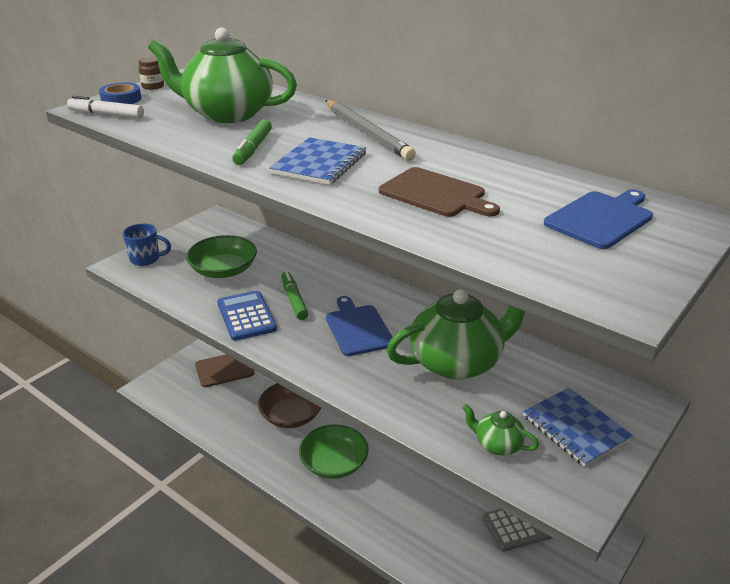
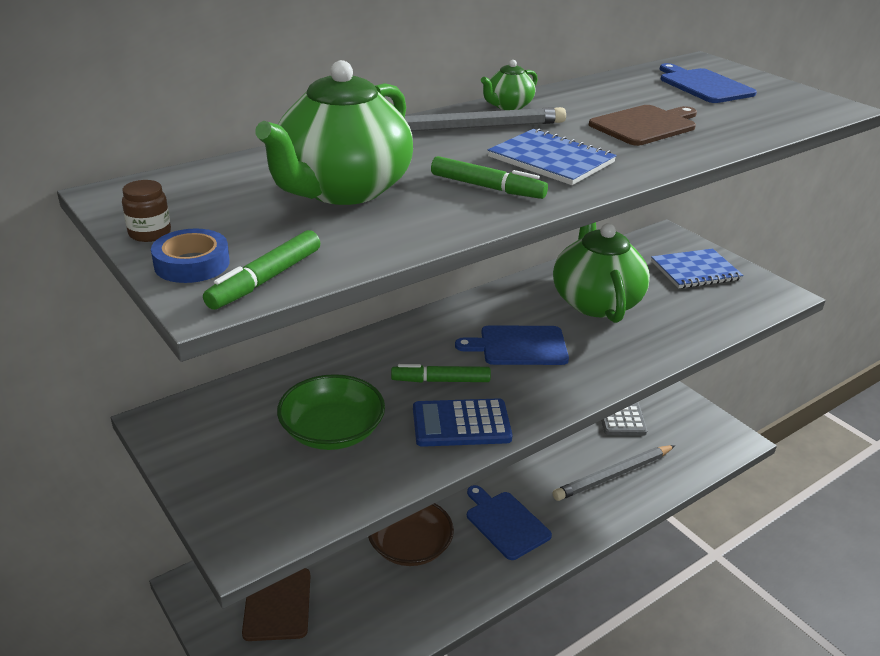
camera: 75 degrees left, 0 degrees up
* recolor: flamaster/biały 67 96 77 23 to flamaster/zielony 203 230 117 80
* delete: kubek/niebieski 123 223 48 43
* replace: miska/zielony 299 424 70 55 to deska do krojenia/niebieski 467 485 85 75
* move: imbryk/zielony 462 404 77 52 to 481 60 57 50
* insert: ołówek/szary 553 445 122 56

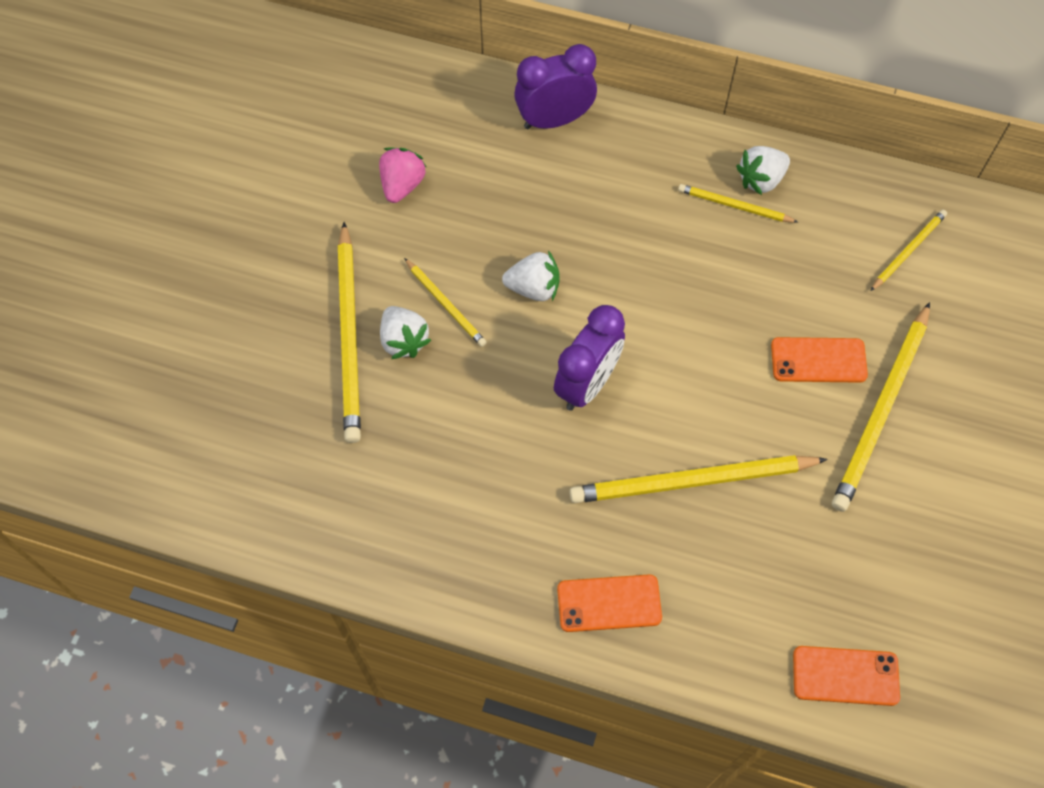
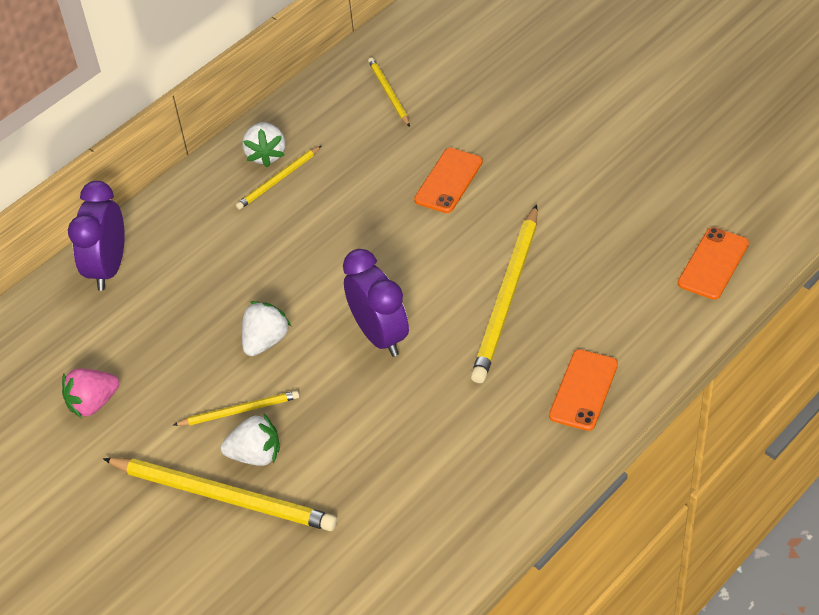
camera: 60 degrees left, 15 degrees down
* rotate: truskawka/różowy 379 147 48 56 = 62 369 57 49 75 degrees counterclockwise
* delete: ołówek/żółty 832 302 98 210

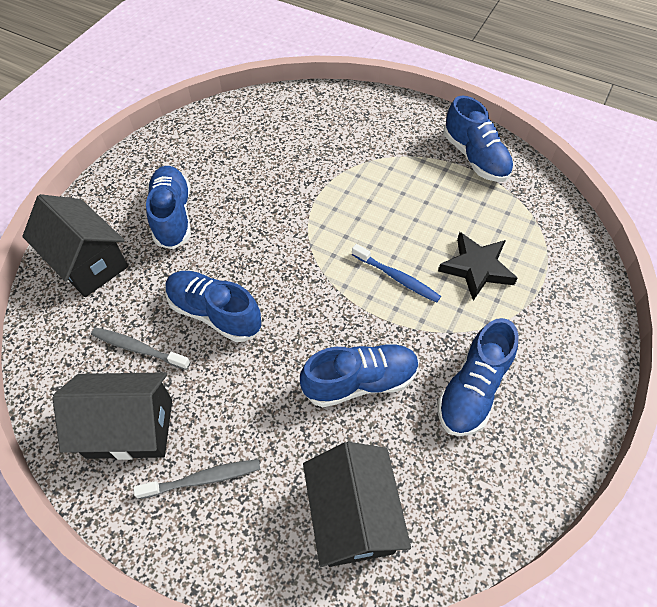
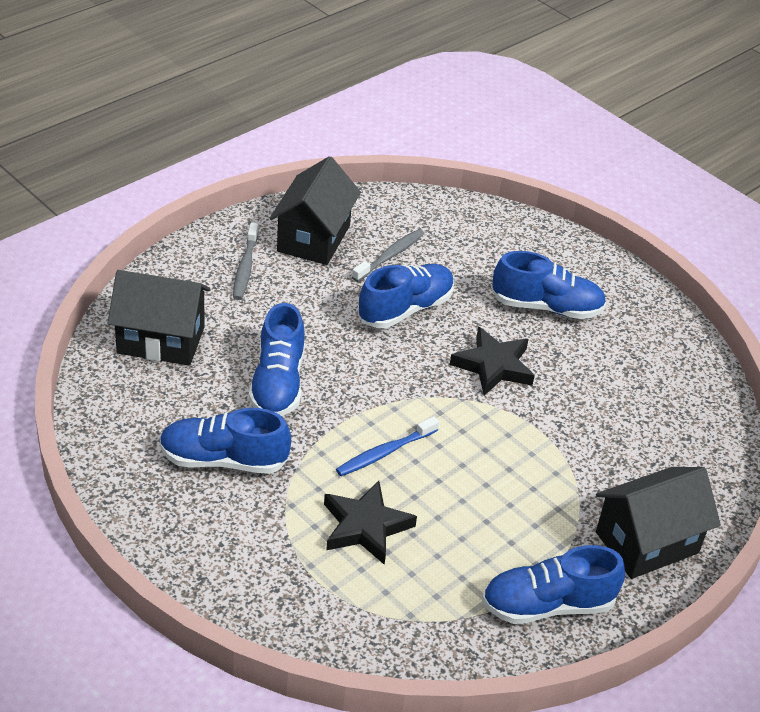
camera: 105 degrees right, 15 degrees down
* move: domek/czarny 22 194 106 103 to 596 467 125 112
* rotate: but/niebieski 437 318 82 118 = 160 408 131 66 45 degrees counterclockwise
* insert: gwiazda/czarny 450 327 85 68

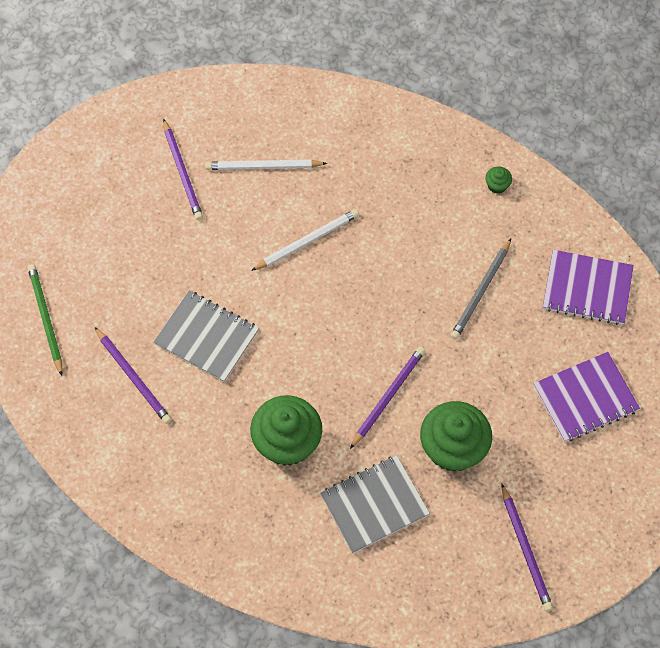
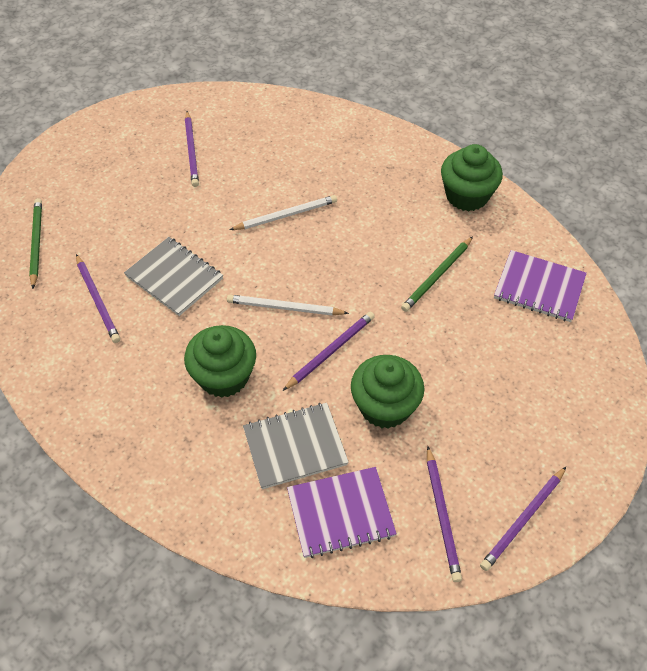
camera: 10 degrees right, 10 degrees down
* move: ołówek/biały 205 159 122 11 to 227 295 122 21
* recolor: ołówek/szary 450 239 61 101 to ołówek/zielony 401 237 72 75
* resize: muffinka/zielony 485 166 27 28 = 441 144 62 67 x2.45
* move: zeszyt/fioletowy 533 352 107 90 to 287 467 110 91
* insert: ołówek/fioletowy 480 467 86 104

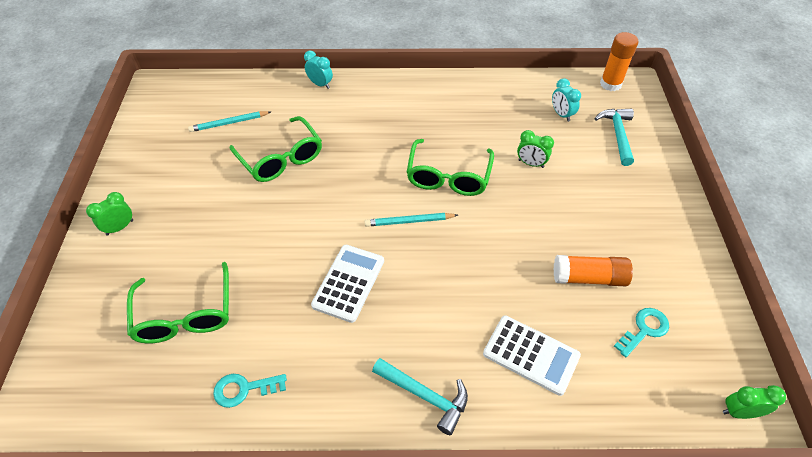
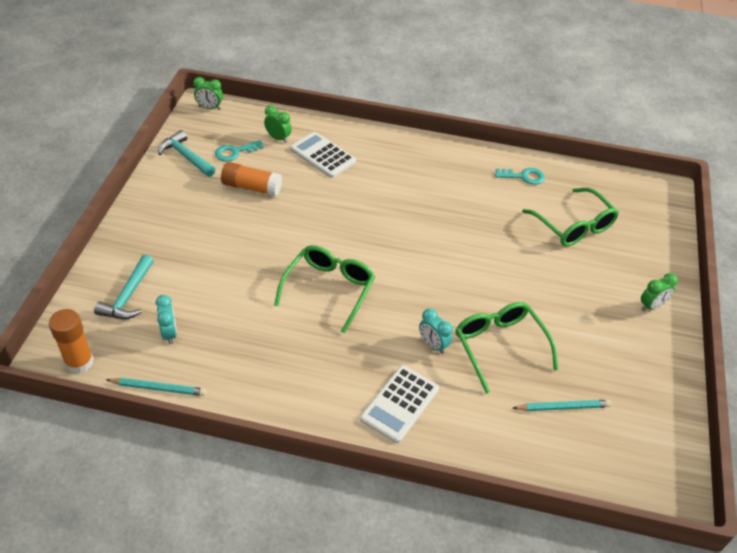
camera: 170 degrees left, 5 degrees down
* rotate: okulary/zielony 127 262 102 81 = 522 188 97 58 150 degrees clockwise
* move: budzik/turkusowy 304 51 29 38 to 419 308 34 46
* move: kalkulator/biały 311 245 73 78 to 360 365 79 78
* move: ołówek/turkusowy 365 213 93 14 to 106 378 100 18
* move: młotek/turkusowy 372 358 96 77 to 158 130 58 47
* move: budzik/zielony 517 130 37 38 to 264 105 28 38

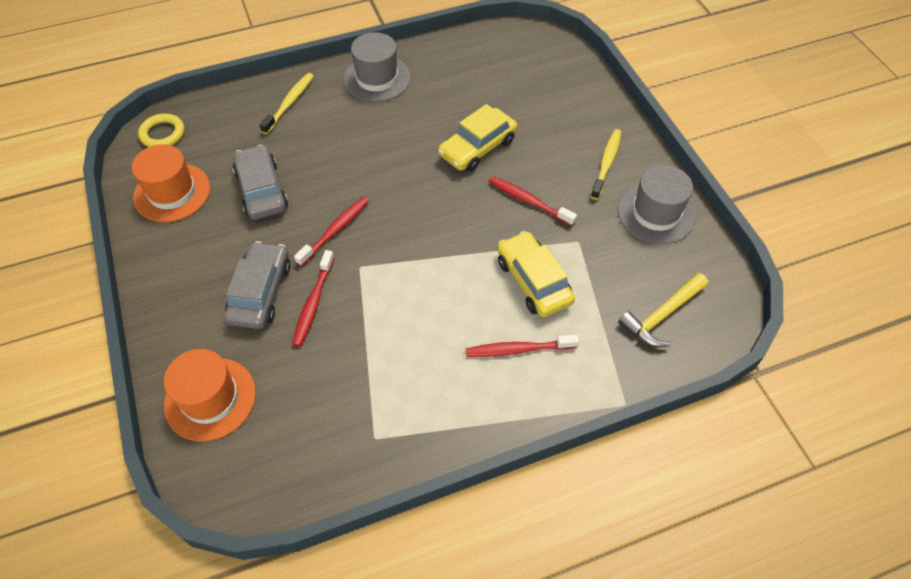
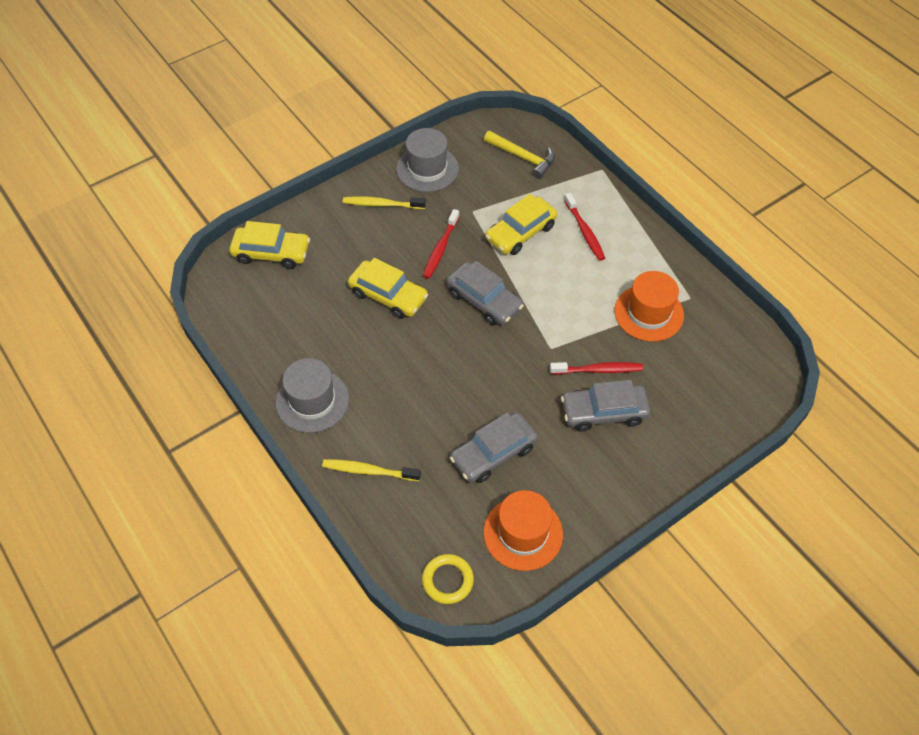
camera: 105 degrees left, 0 degrees up
* move: kapelusz/pomarańczowy 164 349 92 92 to 614 271 70 71
* delete: szczoteczka do zębów/czerwony 294 197 75 70
* insert: samochód/żółty 229 221 81 48
* insert: samochód/szary 447 261 77 65

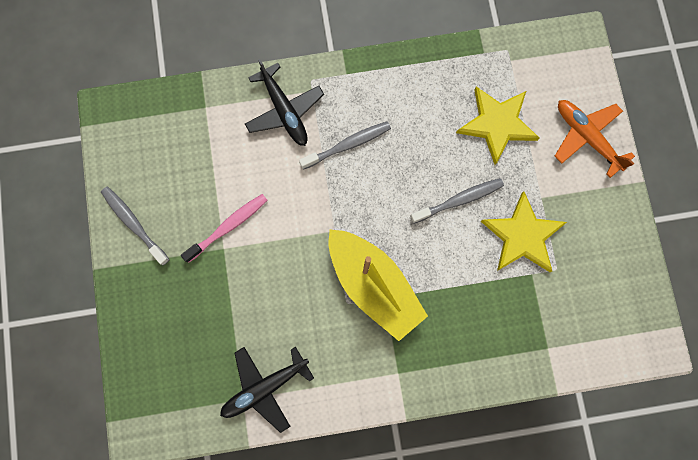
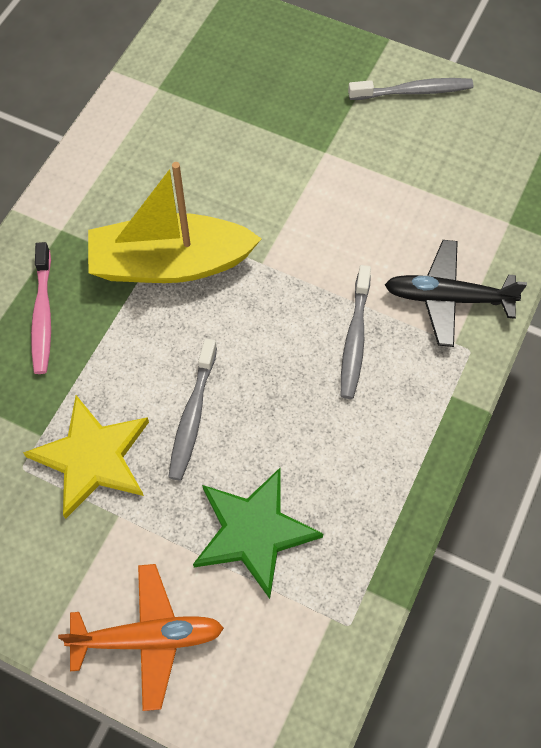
camera: 125 degrees right, 15 degrees down
* move: szczoteczka do zębów/różowy 181 194 87 69 to 31 242 20 132
* delete: samolot/czarny 220 347 94 86
* recolor: gwiazda/żółty 456 86 84 79 to gwiazda/zielony 193 468 130 131

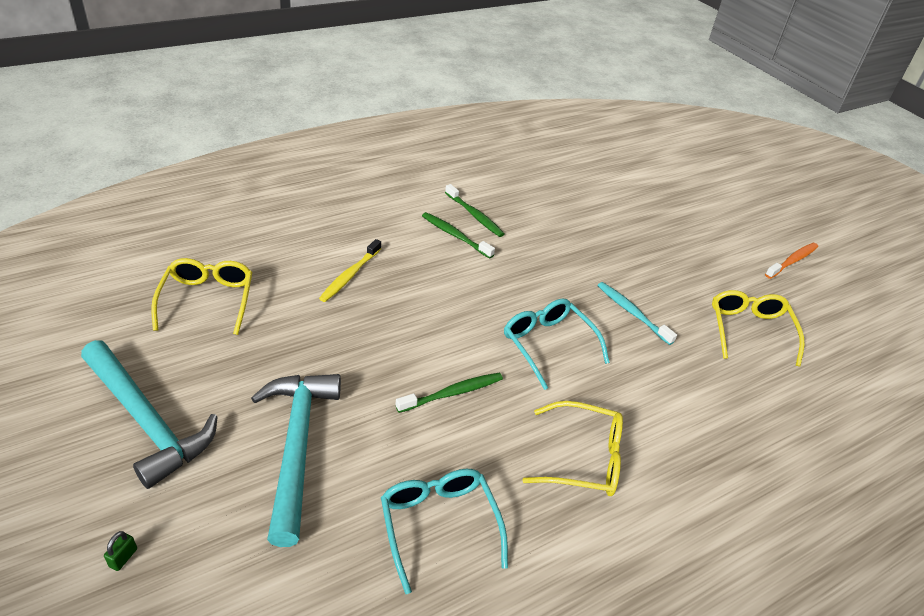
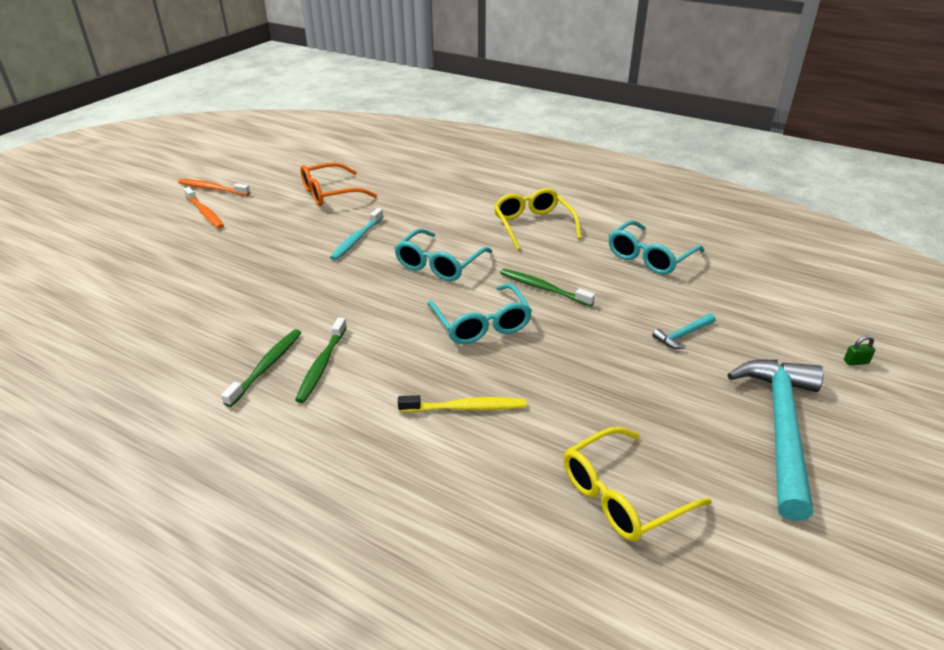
camera: 115 degrees left, 5 degrees down
* resize: młotek/turkusowy 251 374 90 173 = 652 313 64 36 x0.41
* recolor: okulary/żółty 712 290 93 76 to okulary/pomarańczowy 300 163 77 43
* insert: szczoteczka do zębów/pomarańczowy 184 187 40 42
* insert: okulary/turkusowy 427 283 105 61

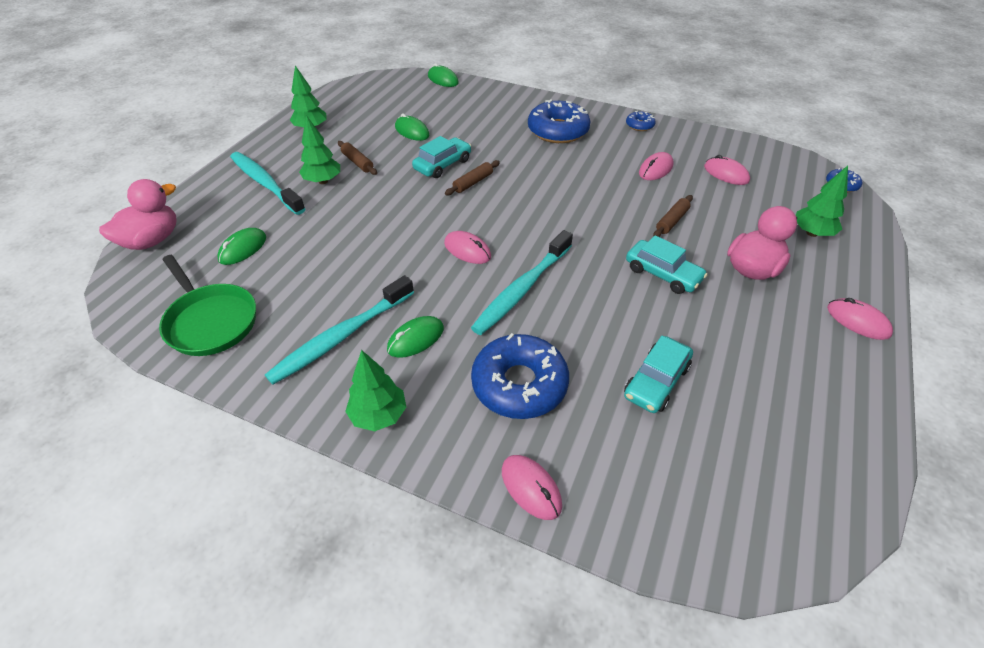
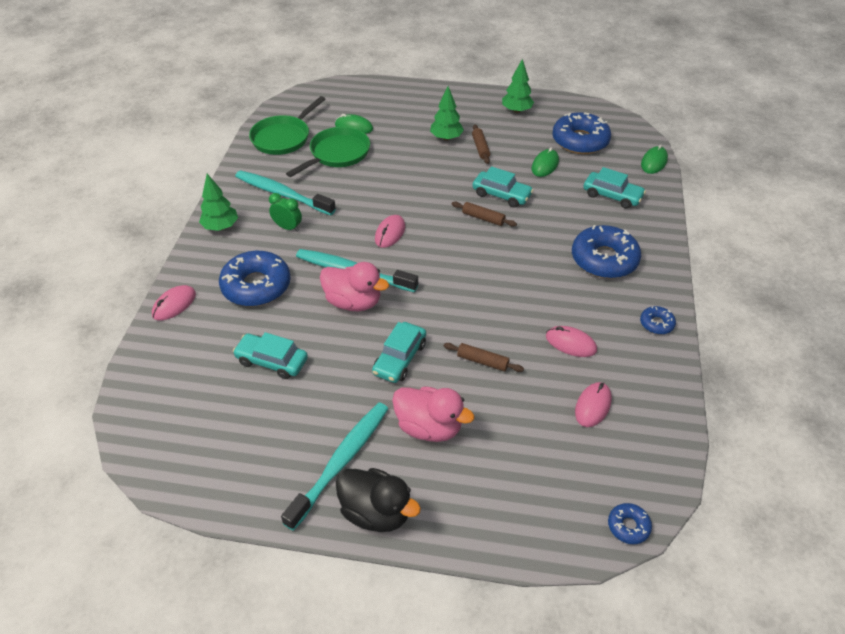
camera: 75 degrees right, 0 degrees up
* move: kaczka/różowy 99 179 78 71 to 320 262 69 49
* move: szczoteczka do zębów/turkusowy 230 152 75 63 to 281 402 107 129
* rotate: wałek do ciasta/brązowy 338 141 39 34 = 472 124 18 40 45 degrees counterclockwise
* replace: myszka/zielony 387 316 57 42 to budzik/zielony 269 193 33 39
* delete: drzewko/zielony 795 165 53 72
* replace: myszka/różowy 827 298 66 42 to kaczka/czarny 336 468 85 64
* insert: patelnia/zielony 286 127 84 50
* insert: donut/niebieski 552 112 59 42
* insert: samochód/turkusowy 583 167 63 42

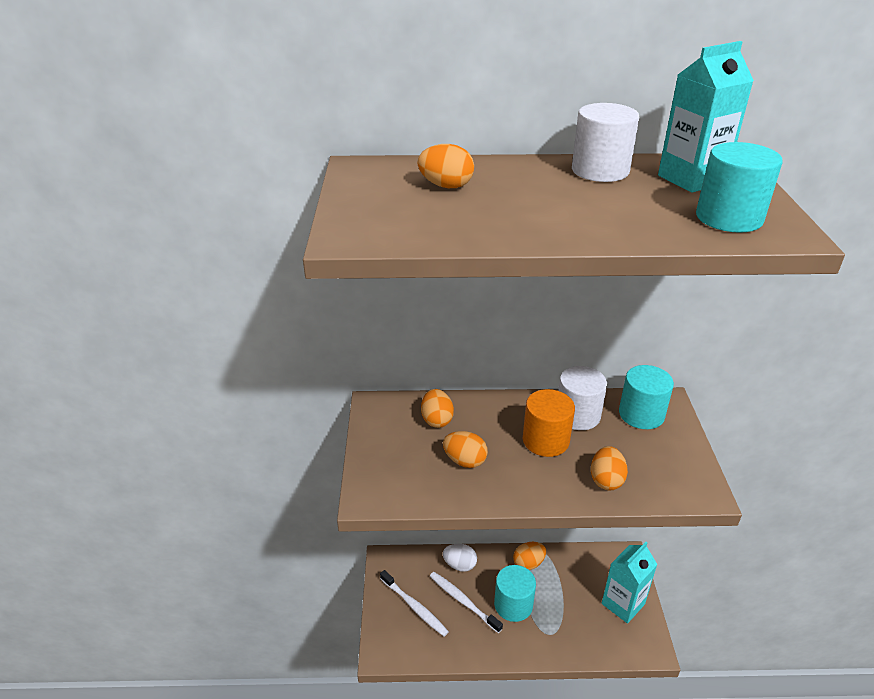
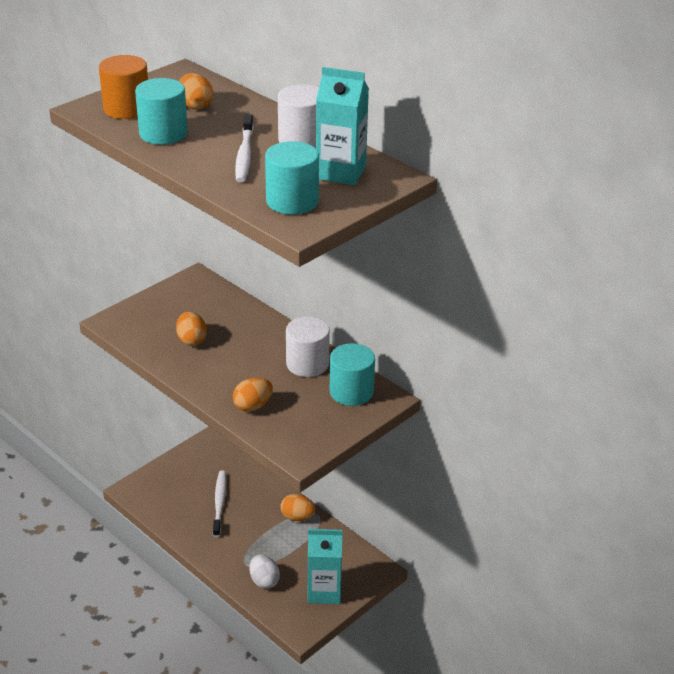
camera: 45 degrees right, 0 degrees up
* move: szczoteczka do zębów/biały 380 570 69 66 to 235 114 19 69
* delete: jajko/pomarańczowy 421 389 33 39
* move: jajko/biały 443 544 34 28 to 249 554 31 35
* move: walec/turkusowy 494 565 42 57 to 135 78 53 67
* move: walec/pomarańczowy 523 389 52 68 to 99 55 49 64

